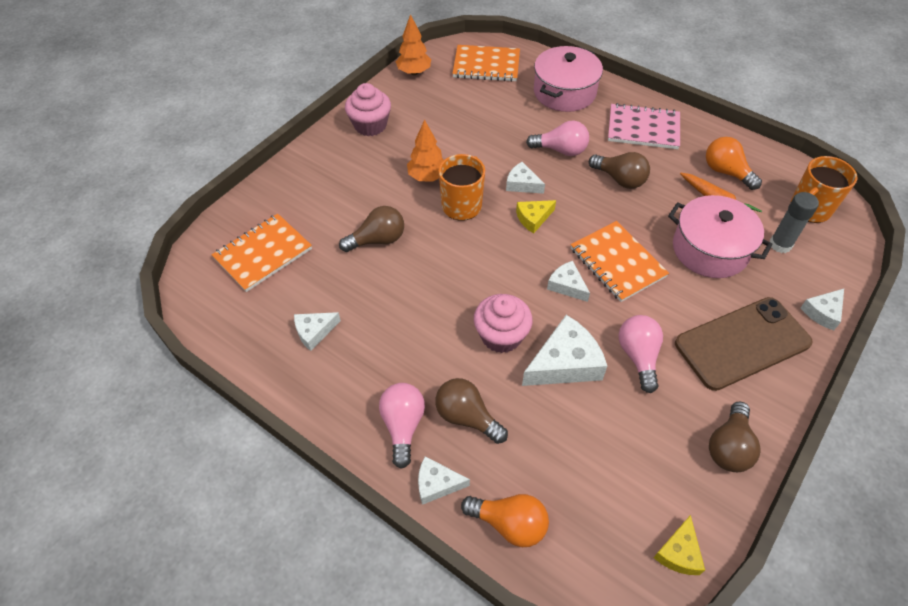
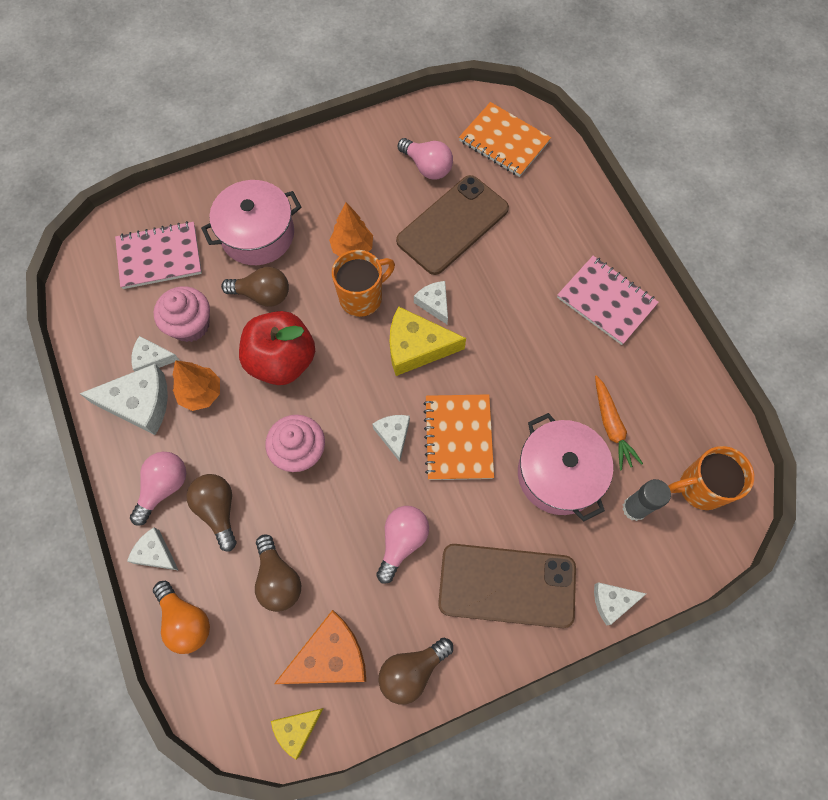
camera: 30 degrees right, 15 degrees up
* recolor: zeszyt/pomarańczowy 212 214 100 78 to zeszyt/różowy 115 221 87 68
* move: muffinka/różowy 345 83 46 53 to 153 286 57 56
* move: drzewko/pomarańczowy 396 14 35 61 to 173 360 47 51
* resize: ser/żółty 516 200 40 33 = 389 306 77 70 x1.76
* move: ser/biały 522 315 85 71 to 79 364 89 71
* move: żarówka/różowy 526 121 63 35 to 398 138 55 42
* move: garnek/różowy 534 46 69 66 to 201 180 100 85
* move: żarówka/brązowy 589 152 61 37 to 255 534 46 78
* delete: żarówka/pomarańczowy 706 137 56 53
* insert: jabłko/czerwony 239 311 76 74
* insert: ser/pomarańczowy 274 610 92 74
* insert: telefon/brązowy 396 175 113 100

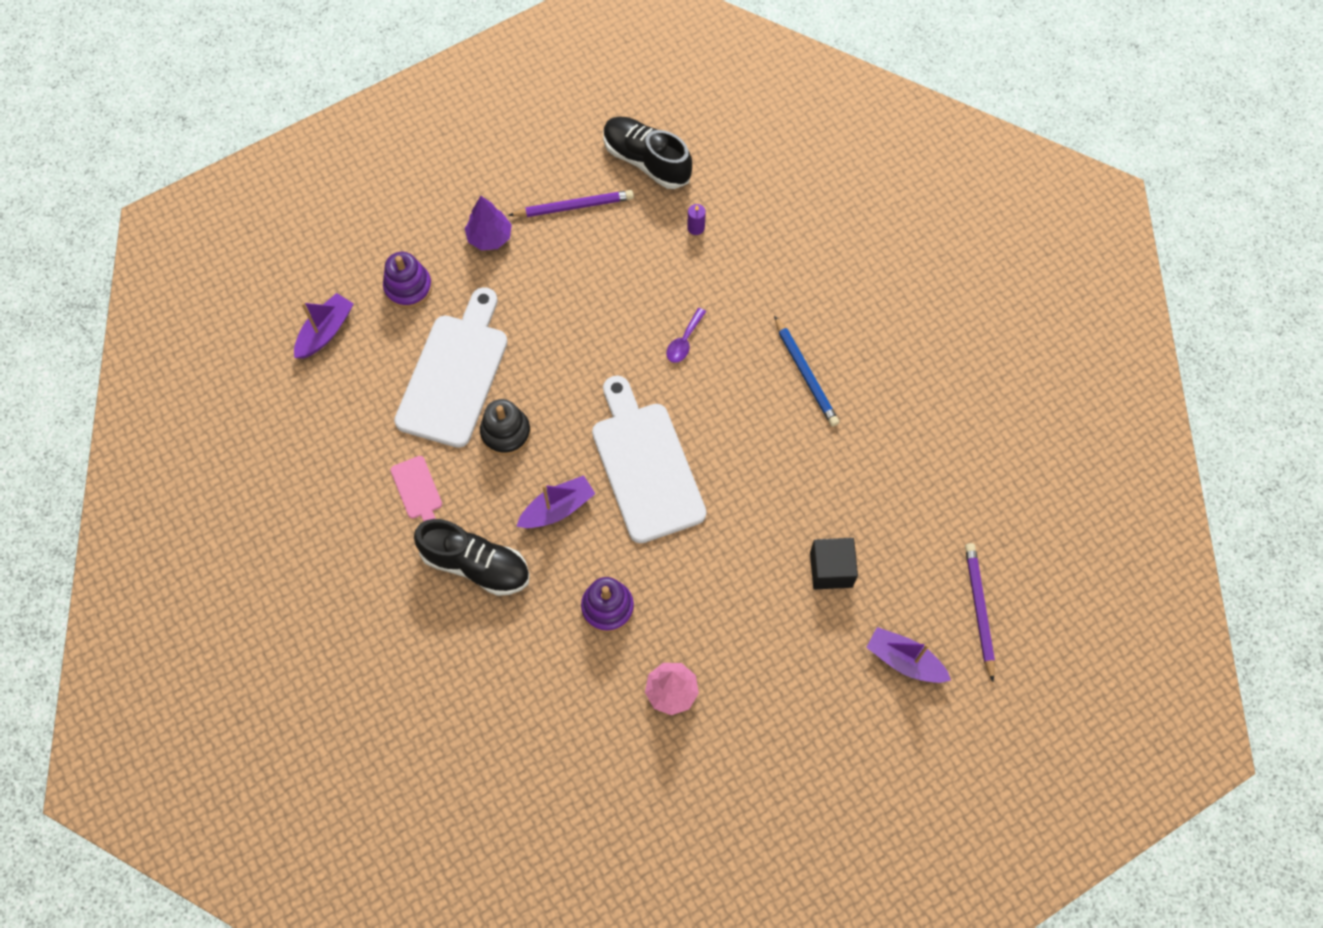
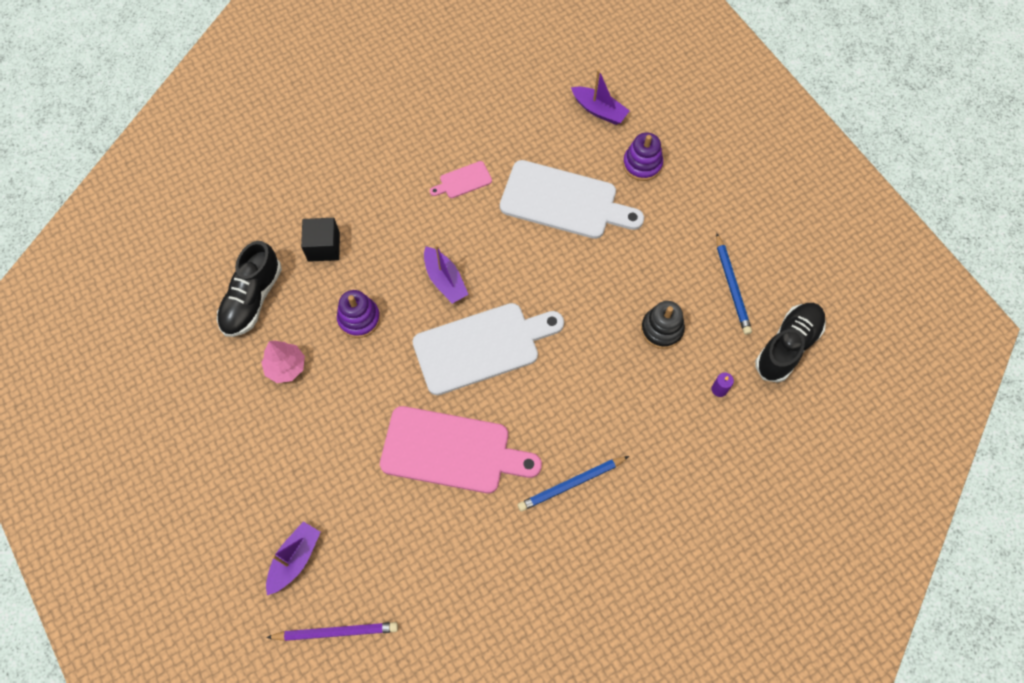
camera: 90 degrees right, 0 degrees up
* move: but/czarny 414 519 116 77 to 217 241 65 96
* delete: drzewko/fioletowy 465 196 47 54
* move: zabawka nakładanka/czarny 480 399 51 57 to 641 301 44 48
* recolor: ołówek/fioletowy 508 190 126 27 to ołówek/niebieski 716 233 36 102
* delete: łyżka/fioletowy 666 308 40 55
* move: sześcian/czarny 810 538 48 52 to 301 218 39 44
* insert: deska do krojenia/różowy 380 406 162 87

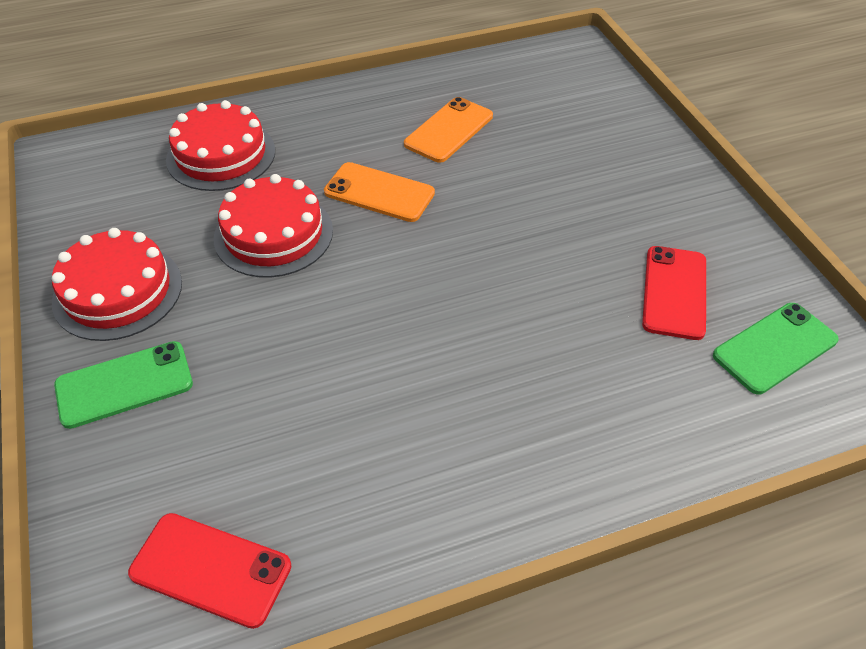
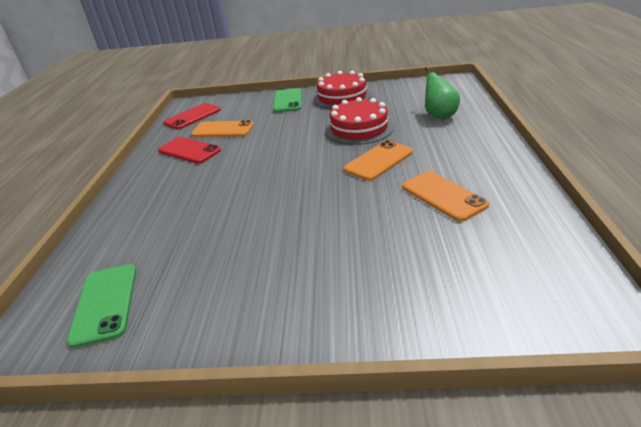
camera: 115 degrees right, 15 degrees down
* replace: tort/czerwony 166 100 109 91 to gruszka/zielony 424 67 36 52
* move: telefon/czerwony 642 246 64 94 to 158 137 63 27
* insert: telefon/pomarańczowy 191 120 63 17

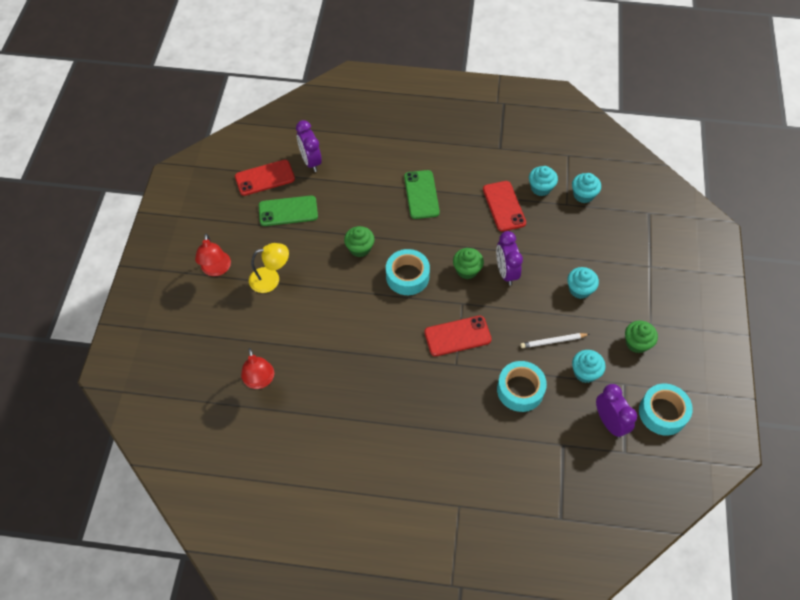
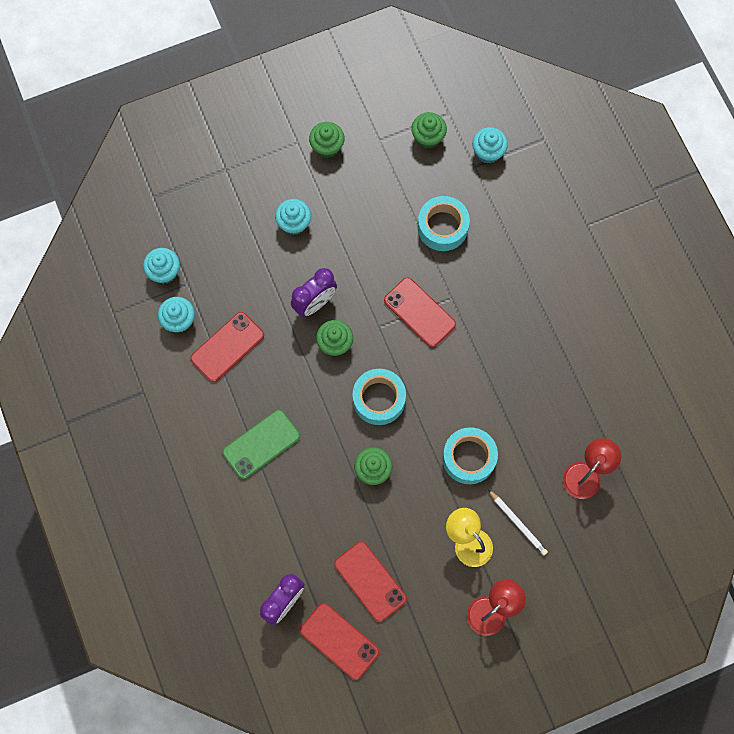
camera: 120 degrees left, 15 degrees up
* recolor: telefon/zielony 259 196 59 30 to telefon/czerwony 334 541 73 81
* move: ołówek/biały 520 333 69 15 to 488 489 60 67
* move: muffinka/turkusowy 572 350 33 33 to 472 127 36 37
* replace: budzik/fioletowy 596 384 41 54 to muffinka/zielony 411 112 36 37
* move: taśma klejąca/turkusowy 639 384 54 51 to 442 427 56 57

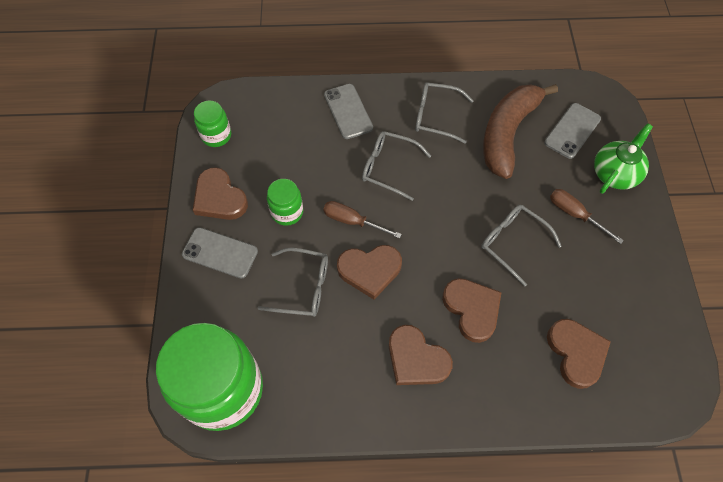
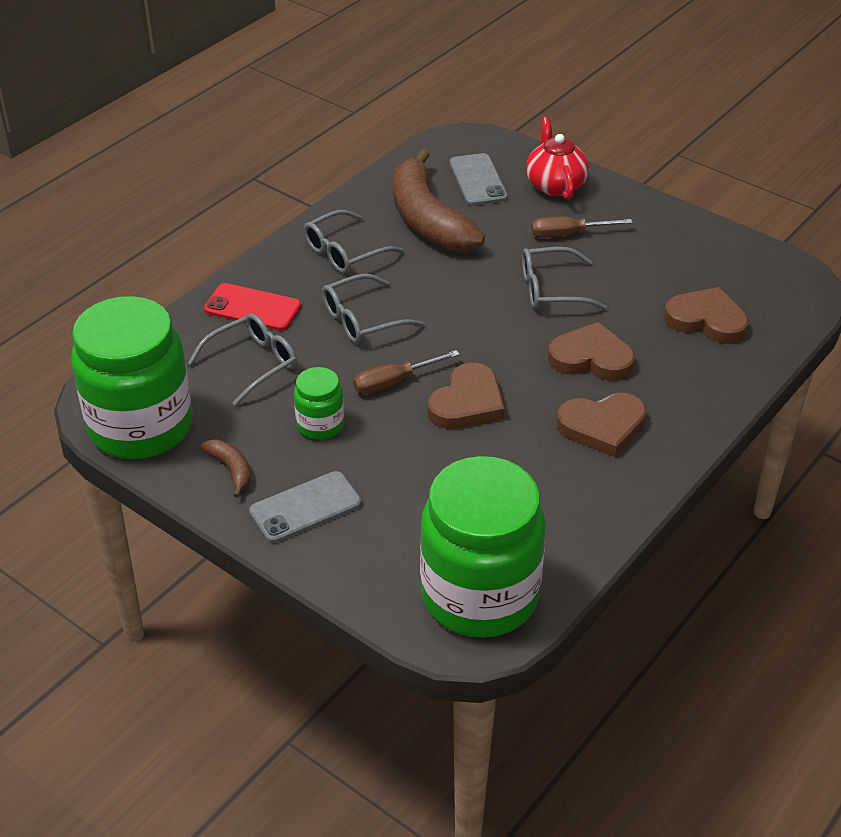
camera: 50 degrees left, 20 degrees down
* replace: serce/brązowy 193 167 55 53 to banan/brązowy 201 439 50 59
* resize: słoik/zielony 194 101 37 46 = 71 296 122 163 x2.20
* move: okulary/szary 258 248 70 69 to 188 313 109 93
* recolor: telefon/szary 324 84 49 55 to telefon/czerwony 204 283 97 48
* recolor: imbryk/zielony 594 123 59 71 to imbryk/czerwony 526 117 63 83

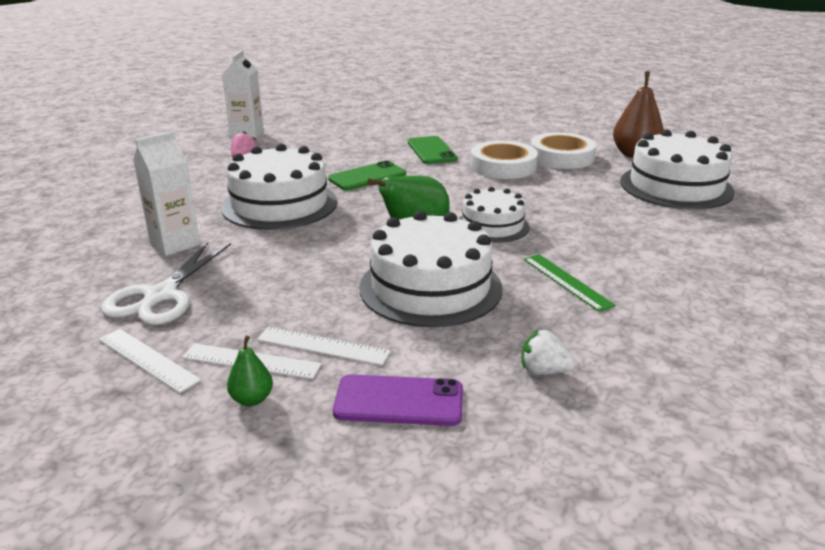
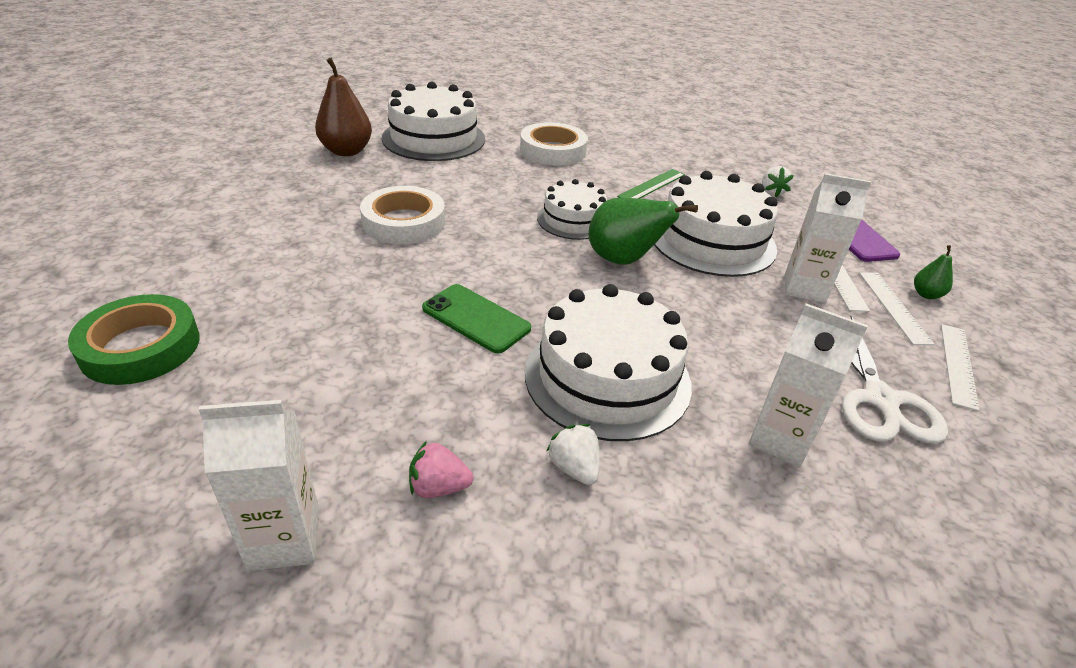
camera: 110 degrees left, 10 degrees up
* rotate: nożyczki/biały 101 242 130 83 = 842 315 106 129 90 degrees clockwise
* delete: telefon/zielony 408 136 50 28
* move: taśma klejąca/biały 531 132 65 37 to 520 122 68 43
* insert: taśma klejąca/zielony 68 294 132 91
* insert: truskawka/biały 546 424 54 61
* insert: karton mleka/biały 785 173 86 130

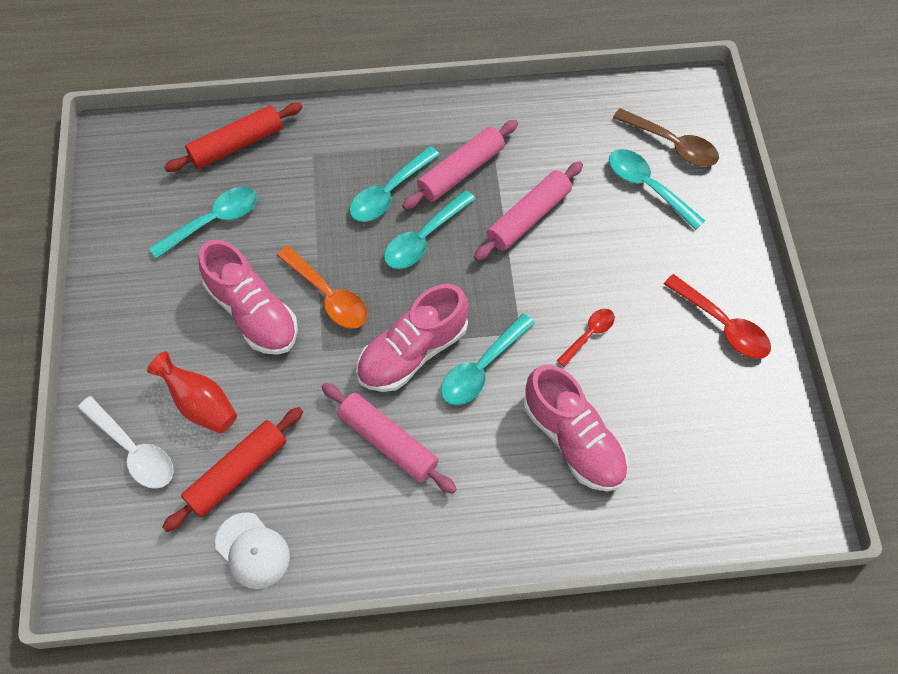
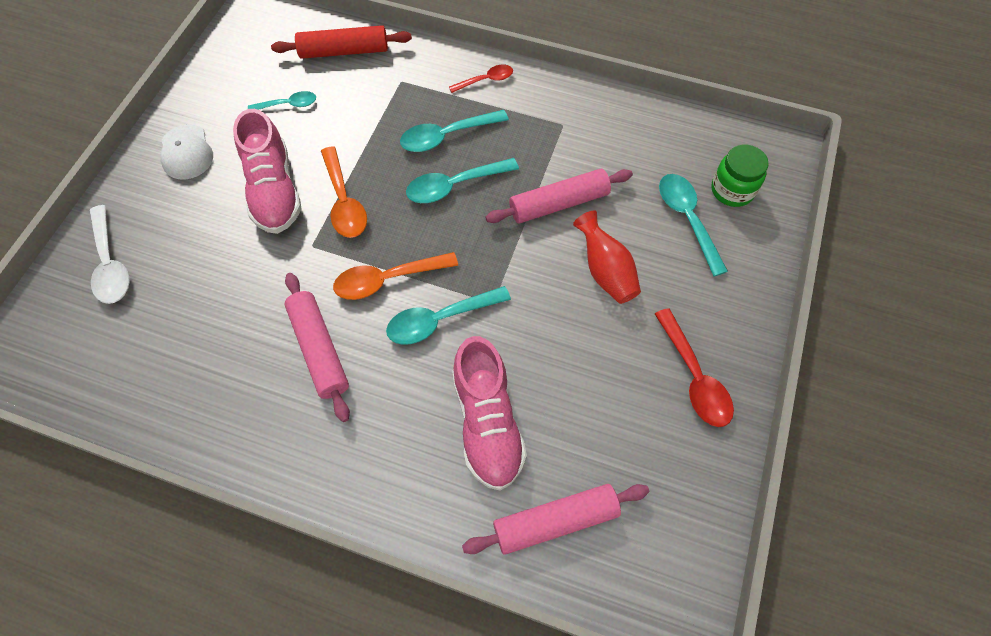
camera: 25 degrees right, 0 degrees up
* move: wazon/czerwony 147 351 90 83 to 573 211 68 93
* resize: łyżka/turkusowy 149 187 108 72 = 248 91 68 19 x0.62
* delete: wałek do ciasta/czerwony 162 407 141 125
* move: czapka/biały 215 512 75 77 to 161 124 52 56
* replace: but/różowy 356 284 112 108 to łyżka/pomarańczowy 333 252 125 48
* move: wałek do ciasta/różowy 402 120 116 90 to 462 484 187 71
* move: łyżka/czerwony 557 309 58 58 to 449 65 64 28
* replace: łyżka/brązowy 613 108 106 59 to słoik/zielony 711 145 58 62

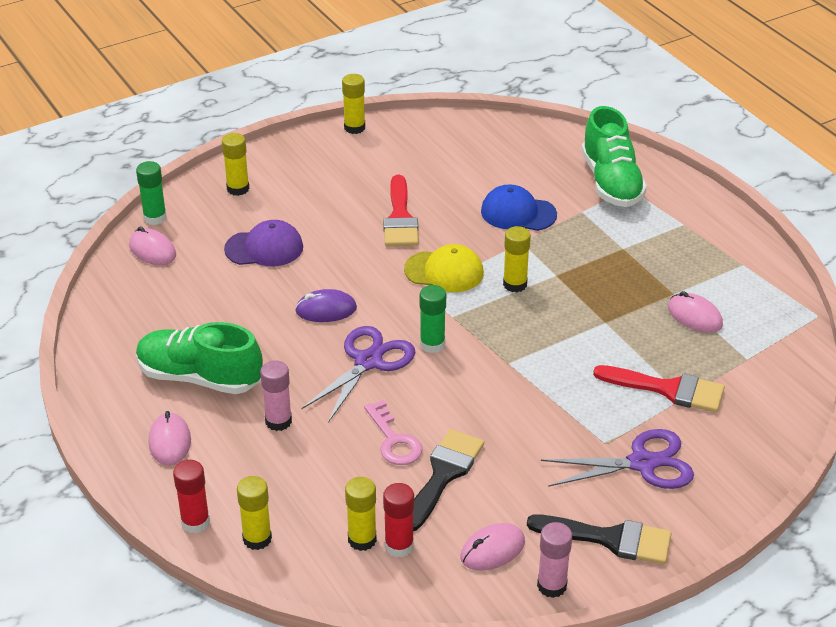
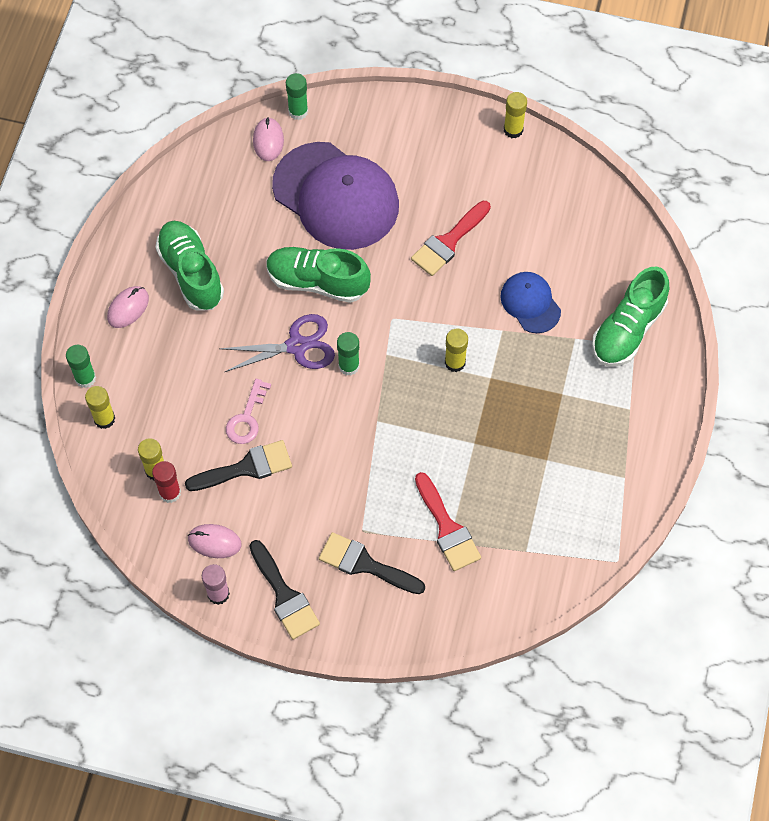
camera: 45 degrees right, 25 degrees up
* recolor: klej w sztyfcie/czerwony 173 460 37 73 to klej w sztyfcie/zielony 66 345 30 43
* delete: klej w sztyfcie/żółty 222 133 27 63
* resize: czapka/fioletowy 224 220 79 46 = 272 142 127 108 x2.01
* delete: klej w sztyfcie/różowy 260 360 32 71
* replace: myszka/fioletowy 295 289 62 33 to but/zielony 267 247 104 56
* delete: czapka/żółty 404 244 80 48
* replace: nożyczki/fioletowy 541 429 153 60 to pędzel/czarny 319 532 106 62
* delete: myszka/różowy 668 291 55 42

